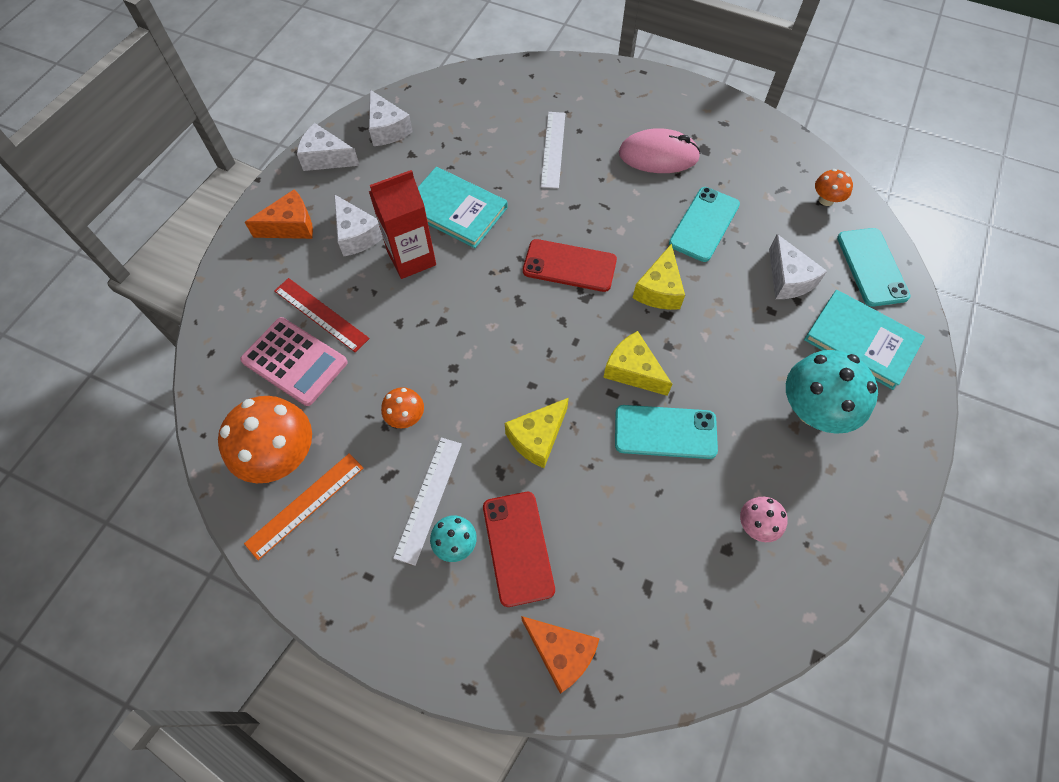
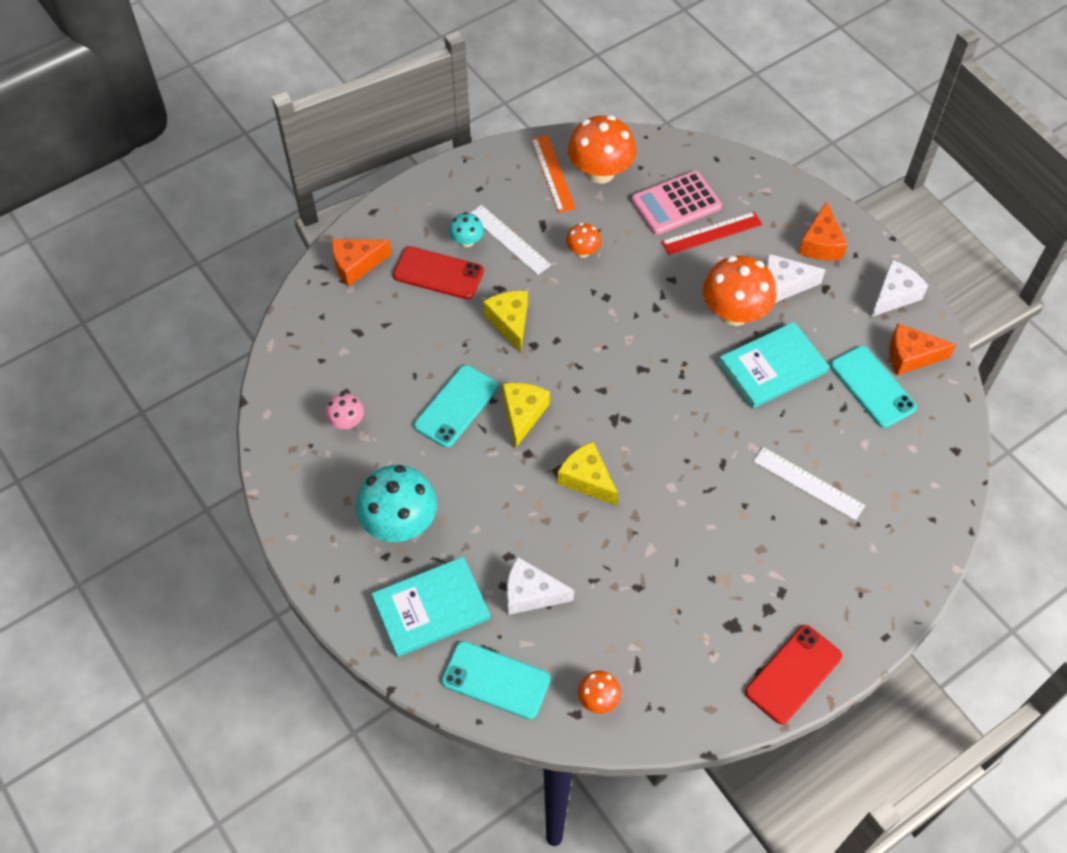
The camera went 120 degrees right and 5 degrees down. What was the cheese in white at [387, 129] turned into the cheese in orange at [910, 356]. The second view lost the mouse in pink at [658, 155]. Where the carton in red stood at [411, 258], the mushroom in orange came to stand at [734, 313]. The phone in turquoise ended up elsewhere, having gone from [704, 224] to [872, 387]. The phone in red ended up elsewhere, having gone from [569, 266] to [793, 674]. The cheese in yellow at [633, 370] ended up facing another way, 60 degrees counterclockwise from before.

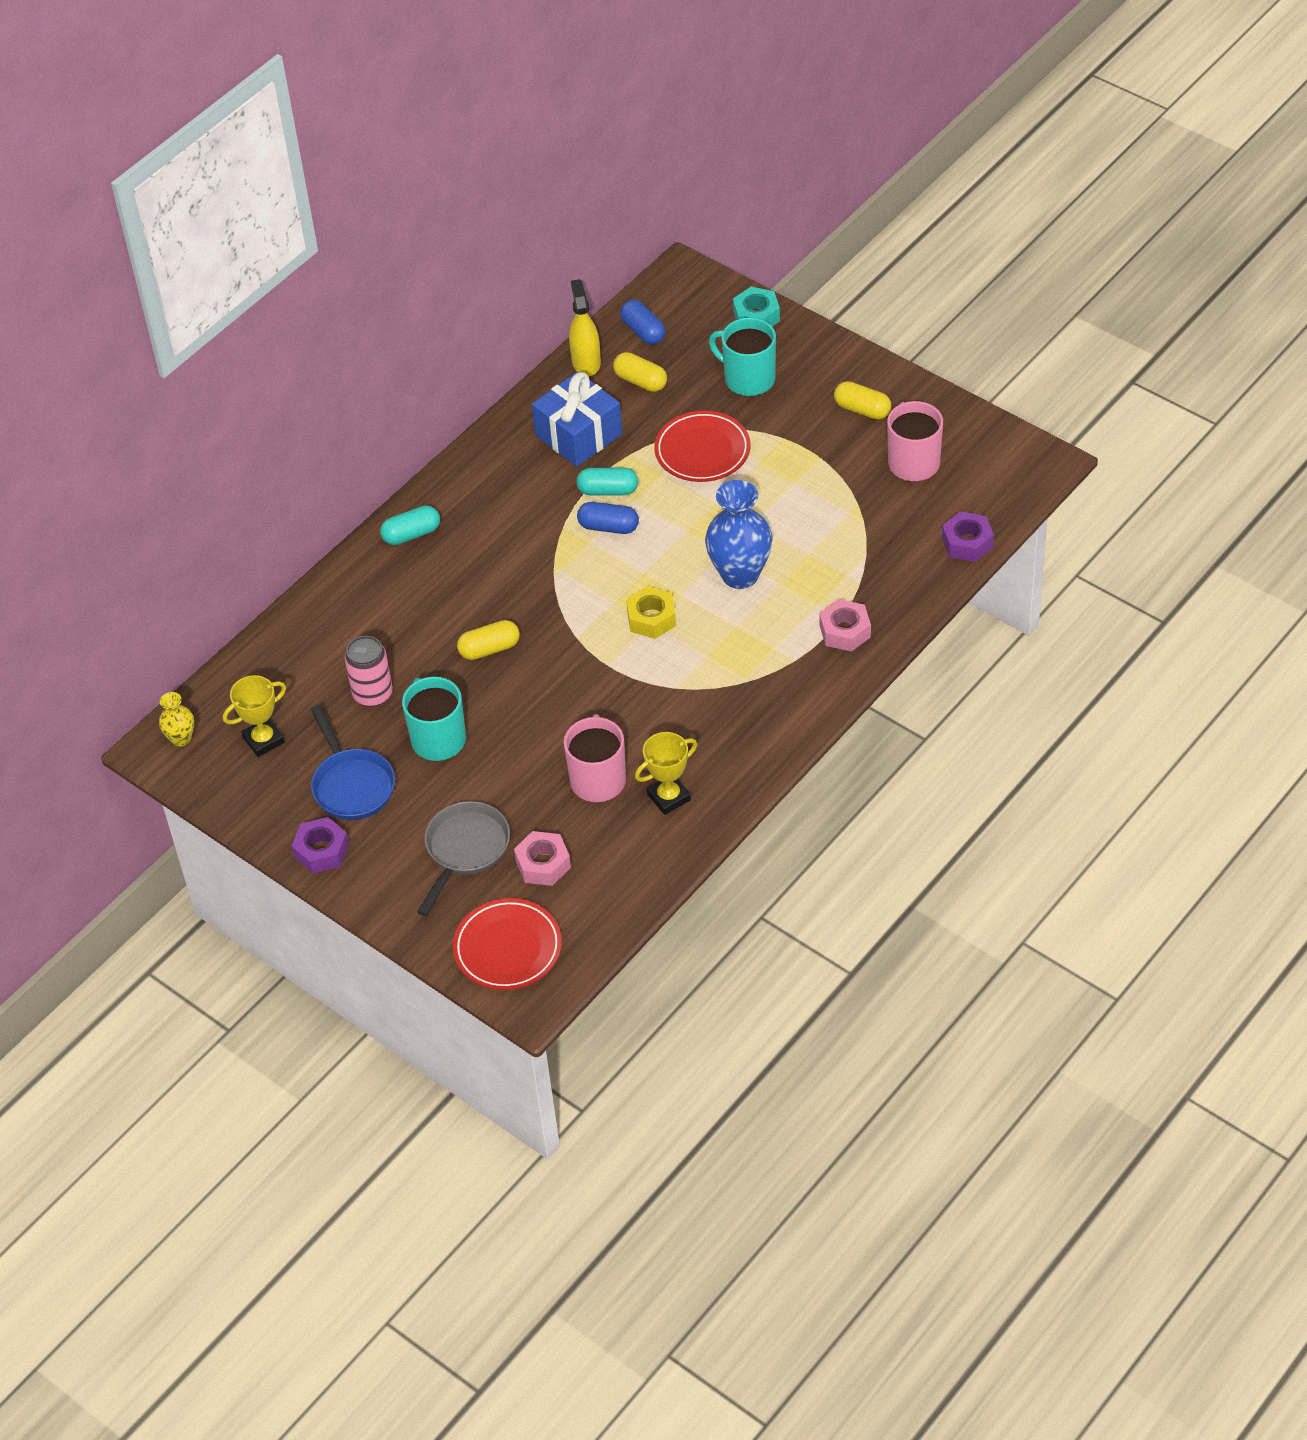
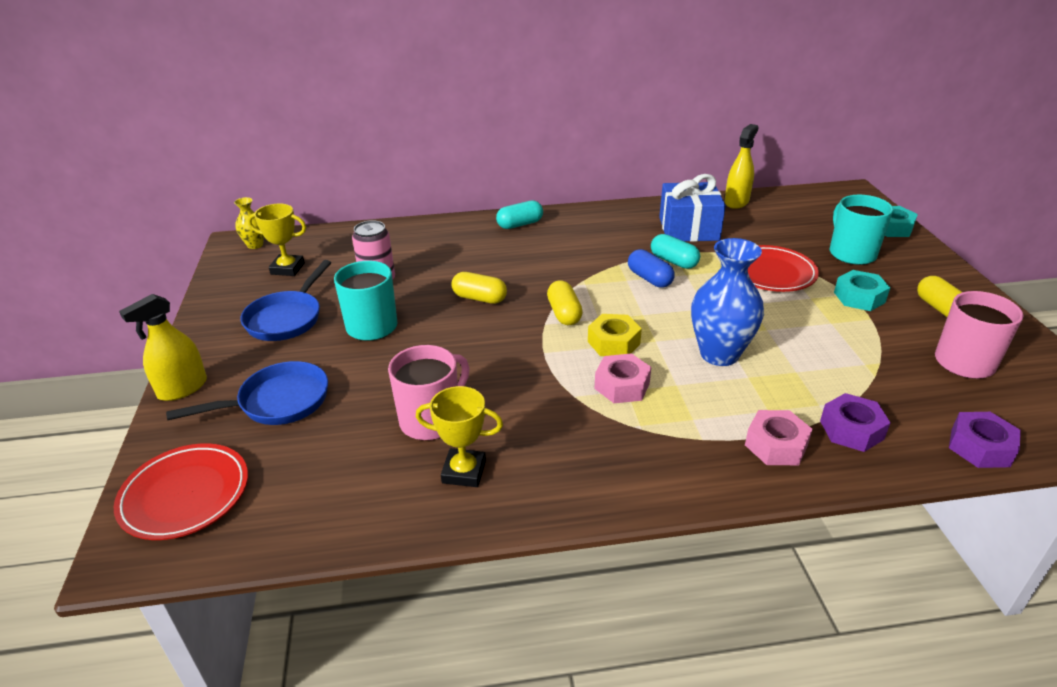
The camera went 40 degrees right and 15 degrees down. The second view lost the capsule in blue at [643, 331]. The capsule in yellow ended up elsewhere, having gone from [640, 381] to [564, 313]. The capsule in turquoise at [411, 534] ended up facing another way, 45 degrees counterclockwise from before. What was the pan in grey at [465, 850] turned into the pan in blue at [277, 402]. The nut in purple ended up elsewhere, having gone from [321, 851] to [851, 430]. The nut in pink ended up elsewhere, having gone from [543, 864] to [622, 386]. The second view gained the nut in turquoise at [859, 297]. The second view gained the spray bottle in yellow at [182, 388].

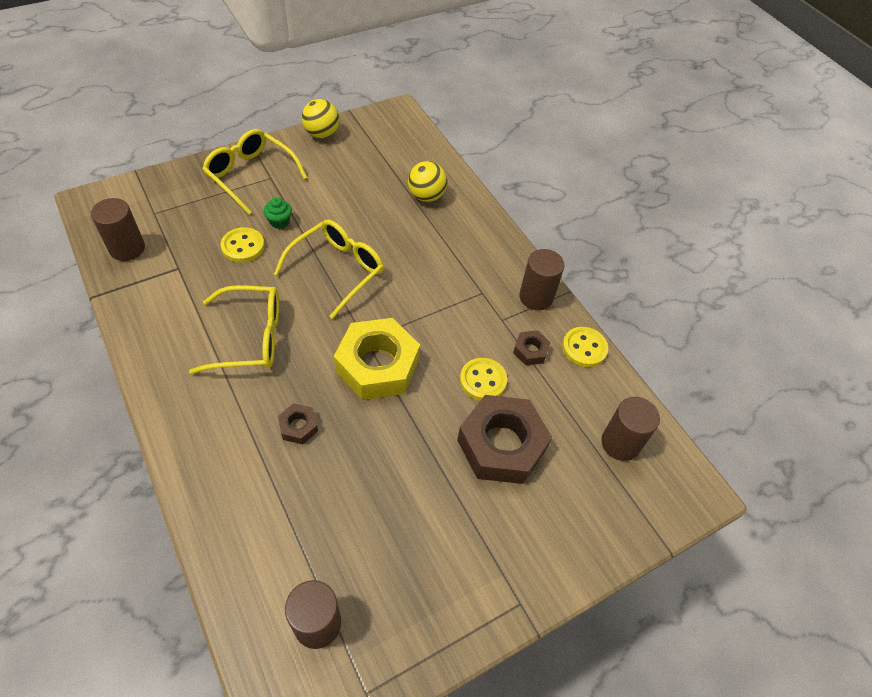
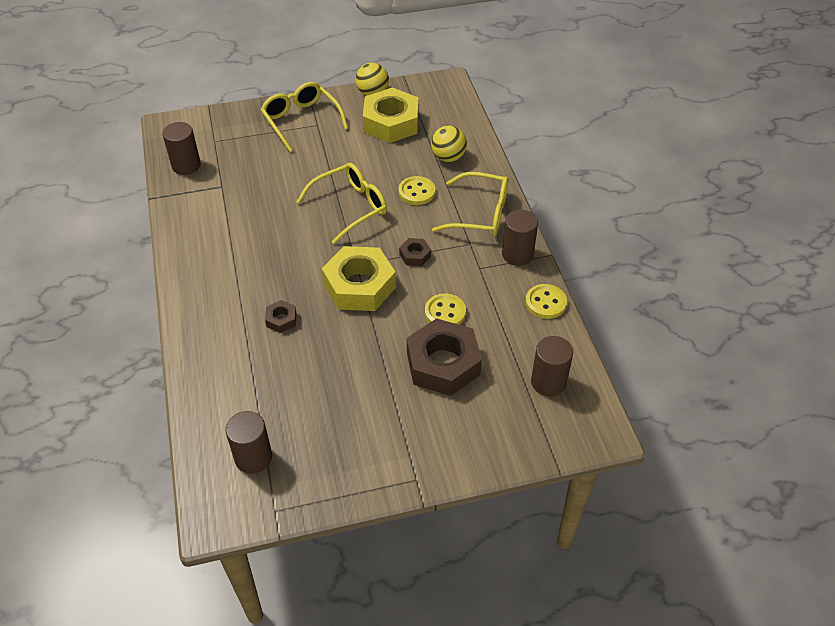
The camera went 20 degrees right and 5 degrees down. The second view lost the cupcake in green at [279, 221]. The button in yellow ended up elsewhere, having gone from [243, 246] to [416, 192]. The glasses in yellow ended up elsewhere, having gone from [250, 338] to [480, 214]. The nut in brown ended up elsewhere, having gone from [530, 351] to [415, 255]. The second view gained the nut in yellow at [391, 123].

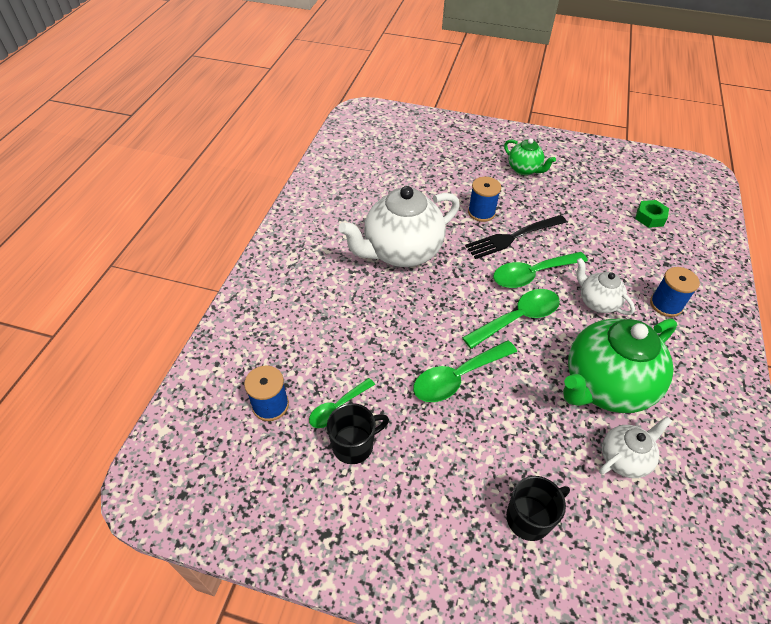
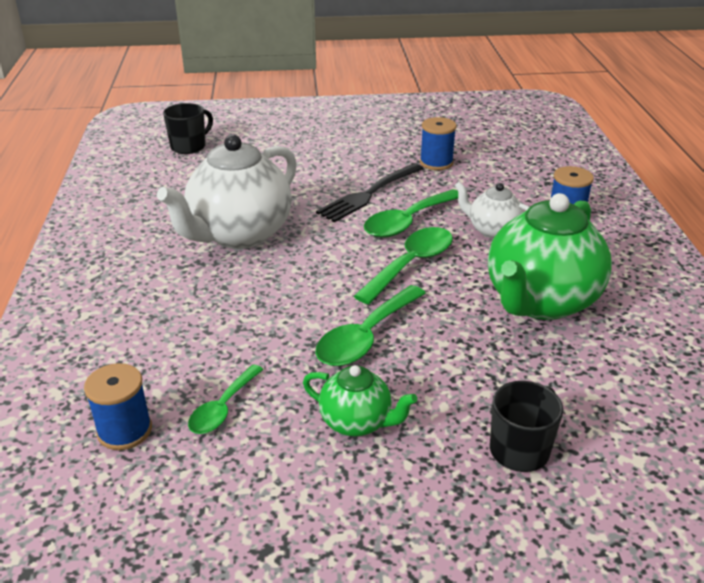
The camera went 20 degrees left and 15 degrees down. The teapot in green ended up elsewhere, having gone from [524, 169] to [357, 422]. The spool in blue ended up elsewhere, having gone from [481, 212] to [436, 163]. The second view lost the nut in green at [650, 217]. The mug in black ended up elsewhere, having gone from [354, 445] to [189, 146]. The second view lost the teapot in white at [624, 458].

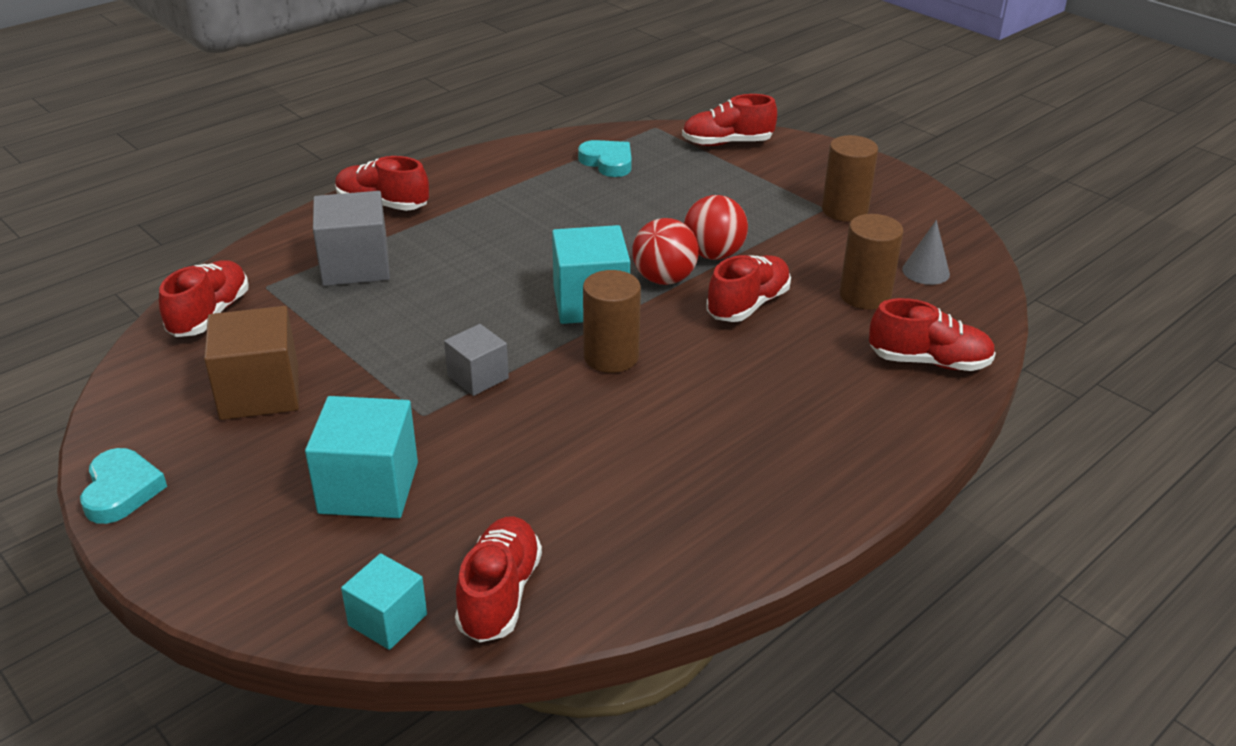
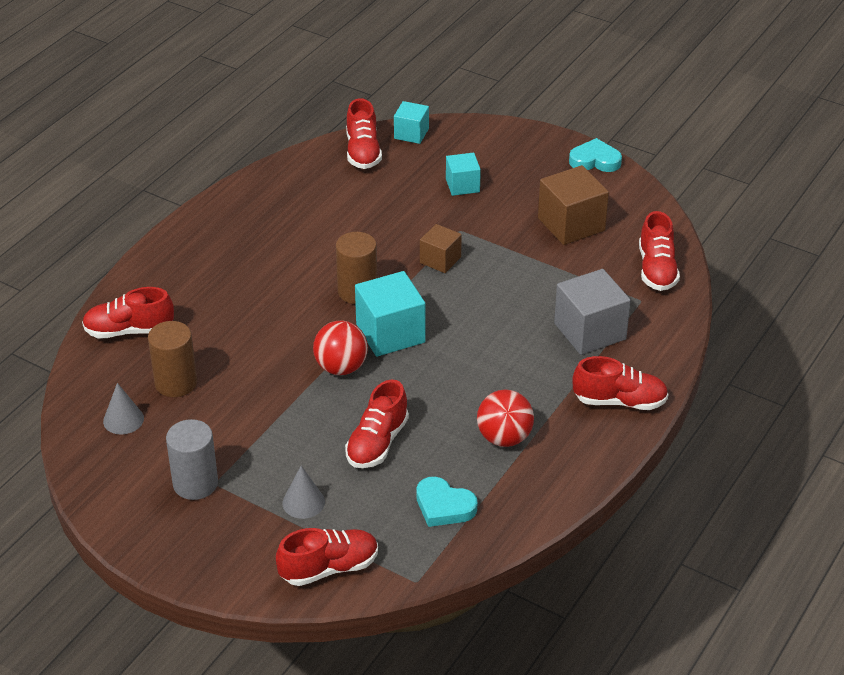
The camera went 165 degrees right and 5 degrees up. What was the cylinder in brown at [844, 210] turned into the cylinder in grey at [195, 483]. The ball in red ended up elsewhere, having gone from [713, 254] to [504, 438]. The shoe in red ended up elsewhere, having gone from [748, 305] to [377, 443]. What was the cube in grey at [478, 377] turned into the cube in brown at [440, 260]. The size of the cube in turquoise at [368, 488] changed by a factor of 0.60. The heart in turquoise at [121, 490] ended up facing another way, 120 degrees clockwise from before. The second view gained the cone in grey at [303, 502].

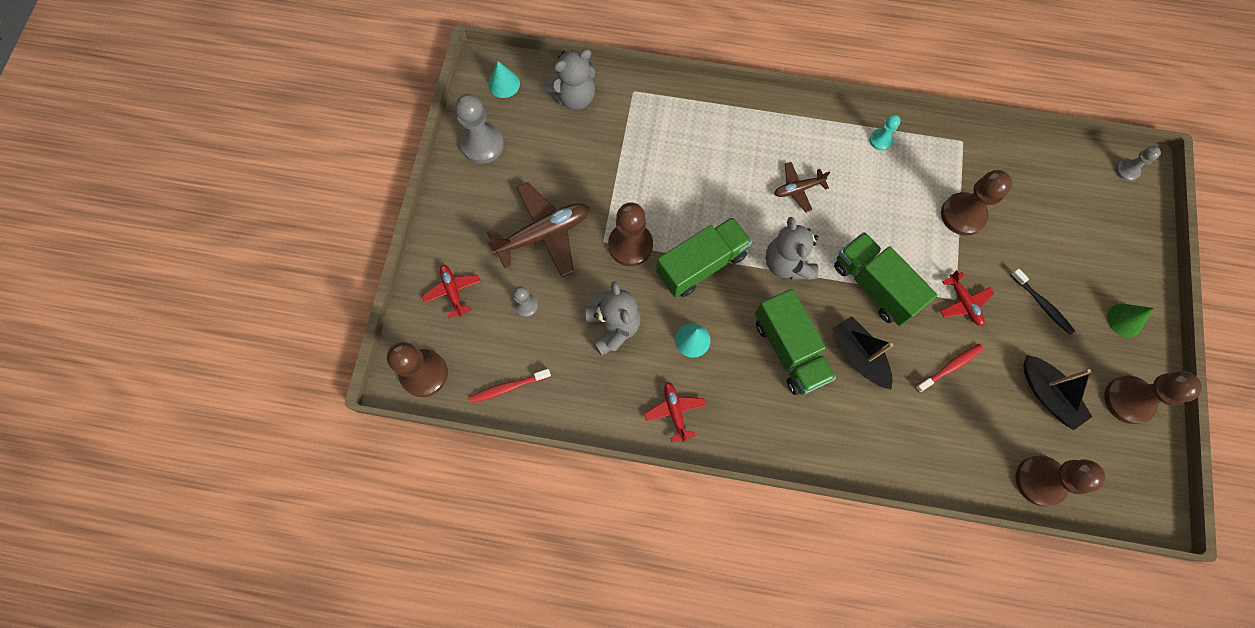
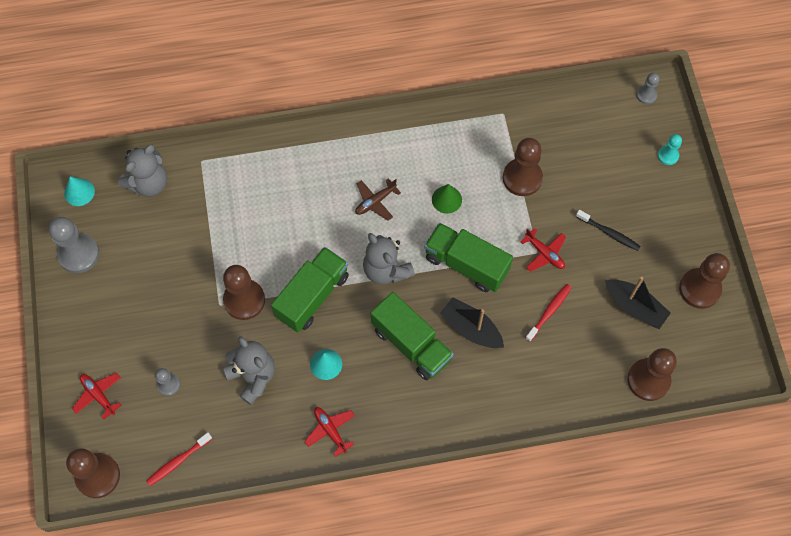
The camera went 20 degrees left and 5 degrees down. The pawn in turquoise ended up elsewhere, having gone from [880, 140] to [668, 155]. The second view lost the plane in brown at [543, 234]. The cone in green ended up elsewhere, having gone from [1124, 320] to [446, 199].

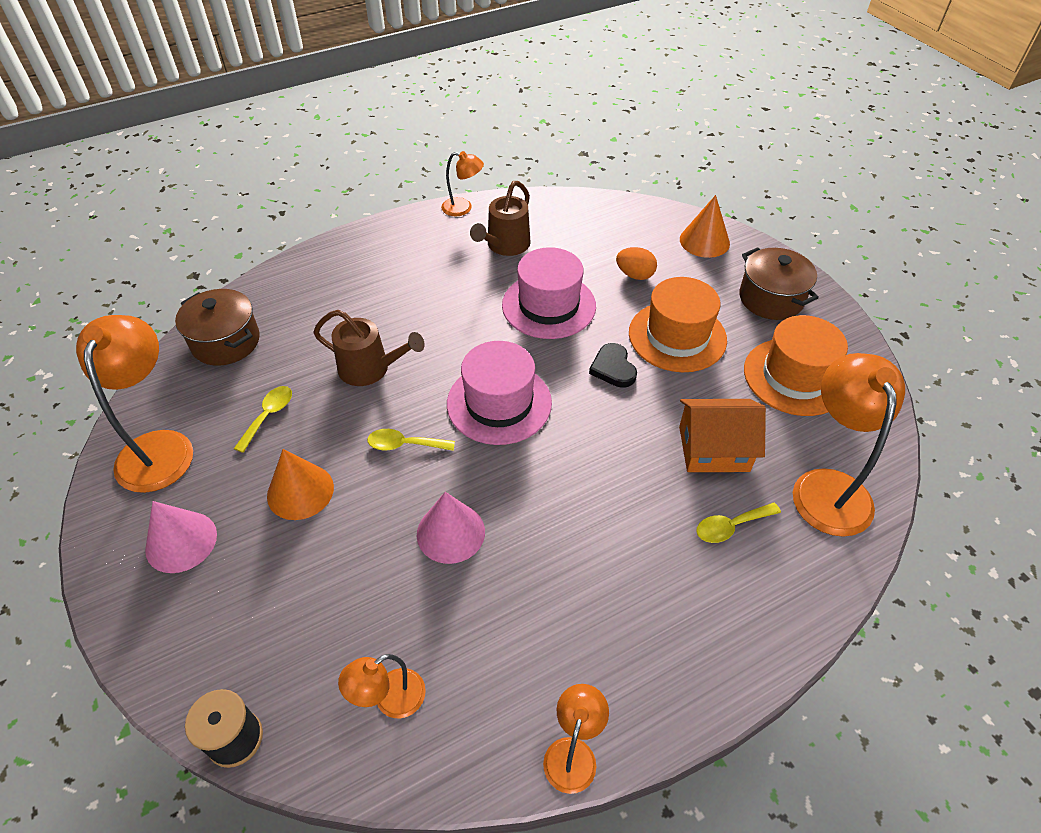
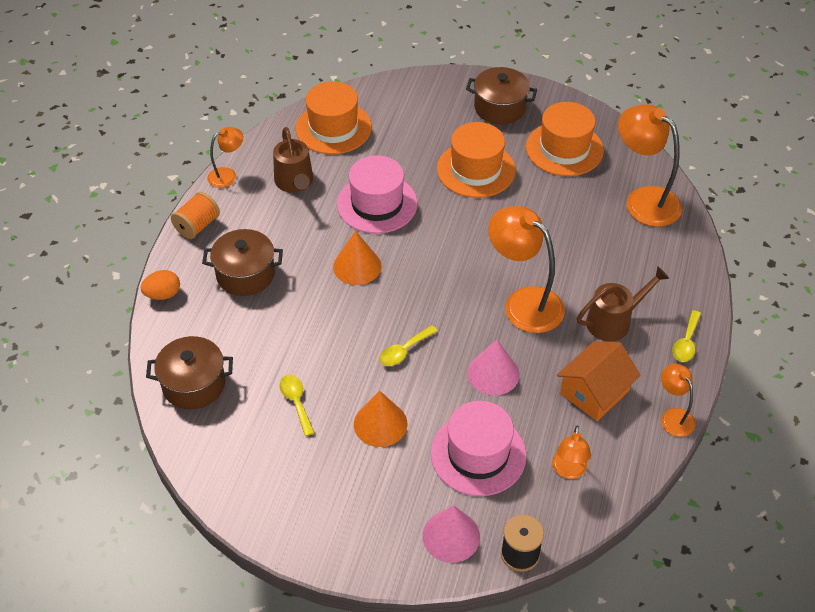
The camera went 45 degrees left and 0 degrees up. The cone in orange ended up elsewhere, having gone from [704, 241] to [357, 266]. The egg in orange ended up elsewhere, having gone from [635, 275] to [163, 294]. The watering can in brown ended up elsewhere, having gone from [371, 369] to [614, 321]. The lamp in orange ended up elsewhere, having gone from [159, 447] to [523, 303]. The hat in pink ended up elsewhere, having gone from [499, 403] to [478, 454]. The second view lost the heart in black at [613, 368]. The house in orange ended up elsewhere, having gone from [714, 449] to [594, 392]. The cone in pink ended up elsewhere, having gone from [181, 541] to [451, 536]. The spoon in yellow ended up elsewhere, having gone from [730, 526] to [686, 342]. The second view gained the hat in orange at [333, 128]. The second view gained the spool in orange at [197, 226]. The second view gained the pot in brown at [245, 274].

